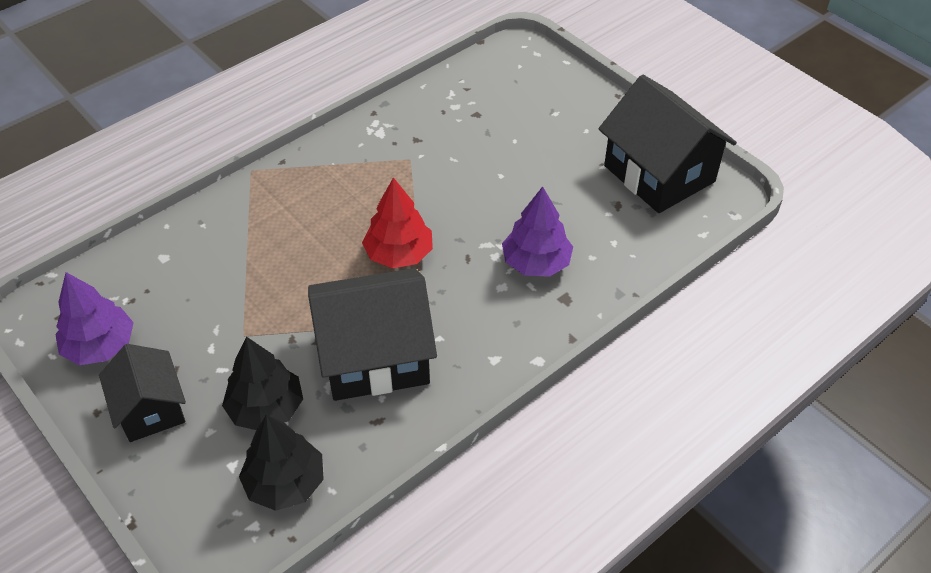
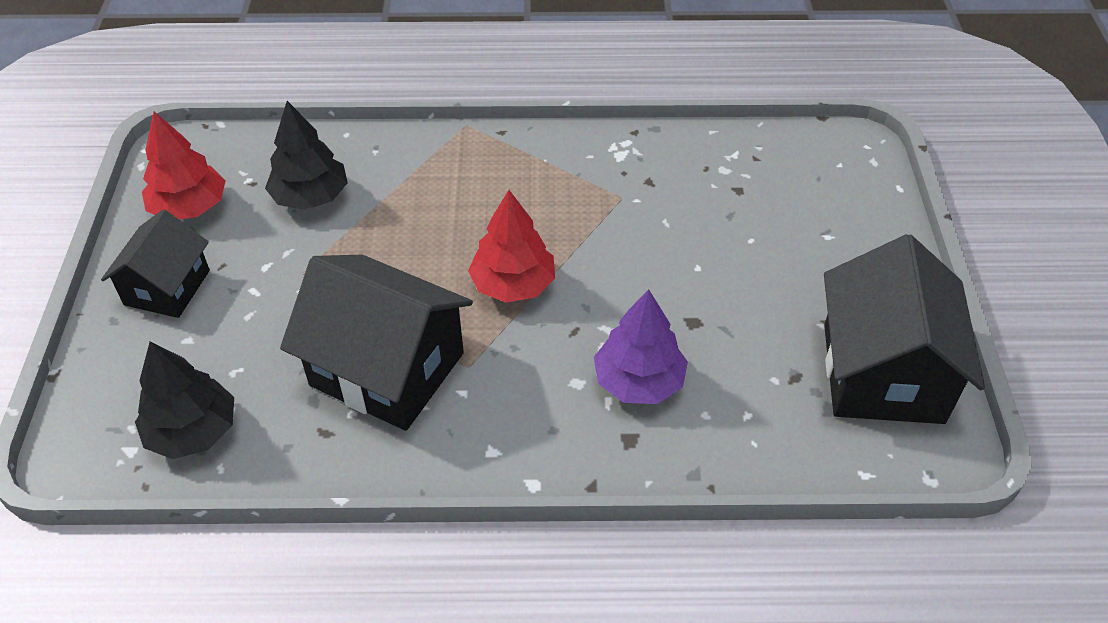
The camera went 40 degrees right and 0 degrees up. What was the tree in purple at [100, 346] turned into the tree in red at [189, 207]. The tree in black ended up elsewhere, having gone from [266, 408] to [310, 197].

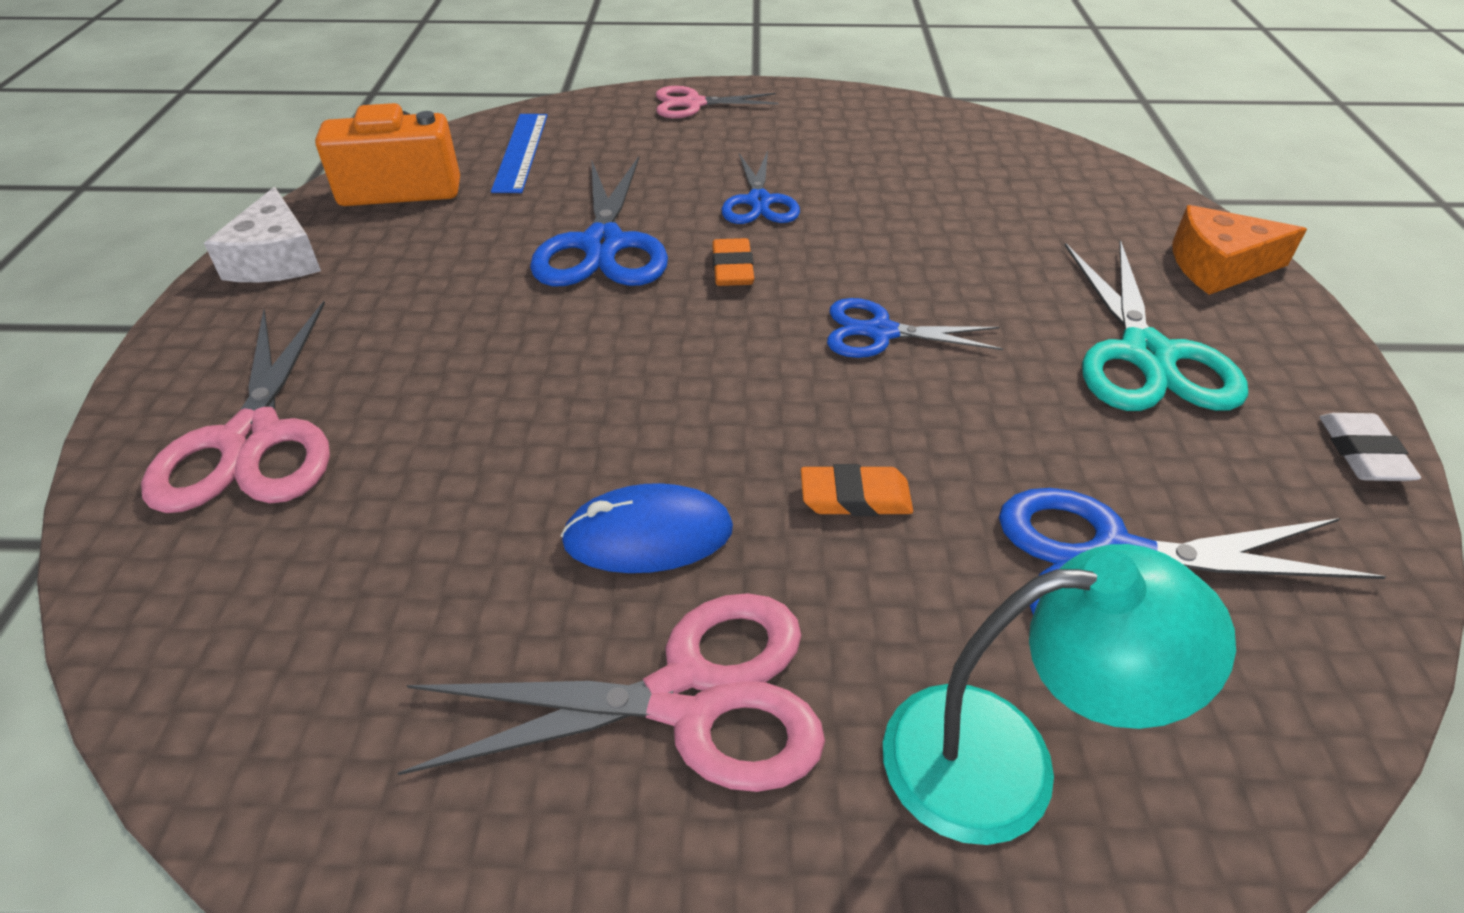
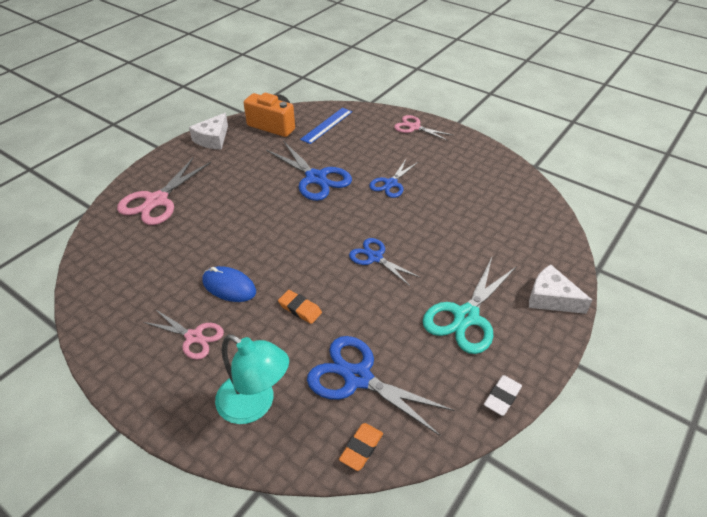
The camera went 35 degrees right and 0 degrees up. The scissors in blue at [603, 246] ended up facing another way, 75 degrees counterclockwise from before. What was the cheese in orange at [1218, 266] turned into the cheese in white at [551, 298]. The eraser in orange ended up elsewhere, having gone from [732, 268] to [361, 448]. The size of the scissors in pink at [689, 697] changed by a factor of 0.62.

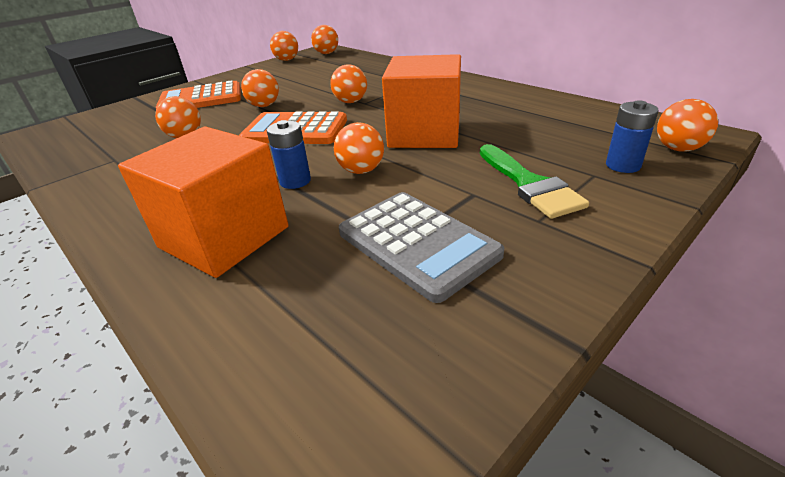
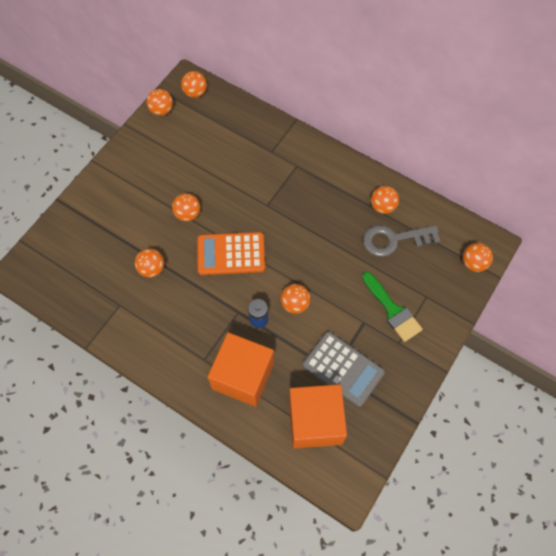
The camera went 15 degrees left and 30 degrees up. The cube in orange ended up elsewhere, having gone from [424, 133] to [315, 421]. The ball in orange ended up elsewhere, having gone from [351, 102] to [382, 206]. The second view lost the calculator in orange at [201, 99]. The second view lost the battery in blue at [623, 165]. The second view gained the key in grey at [394, 240].

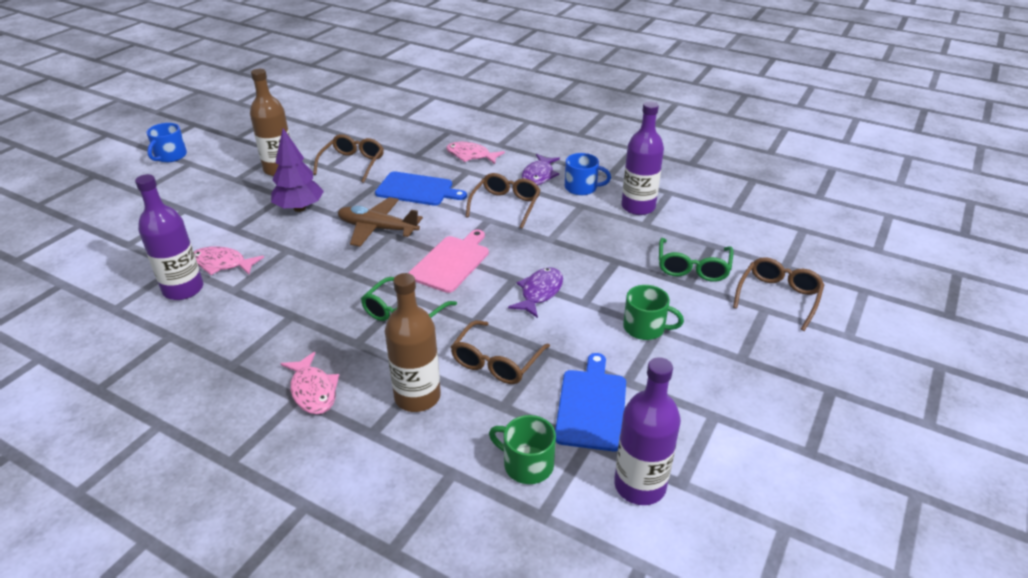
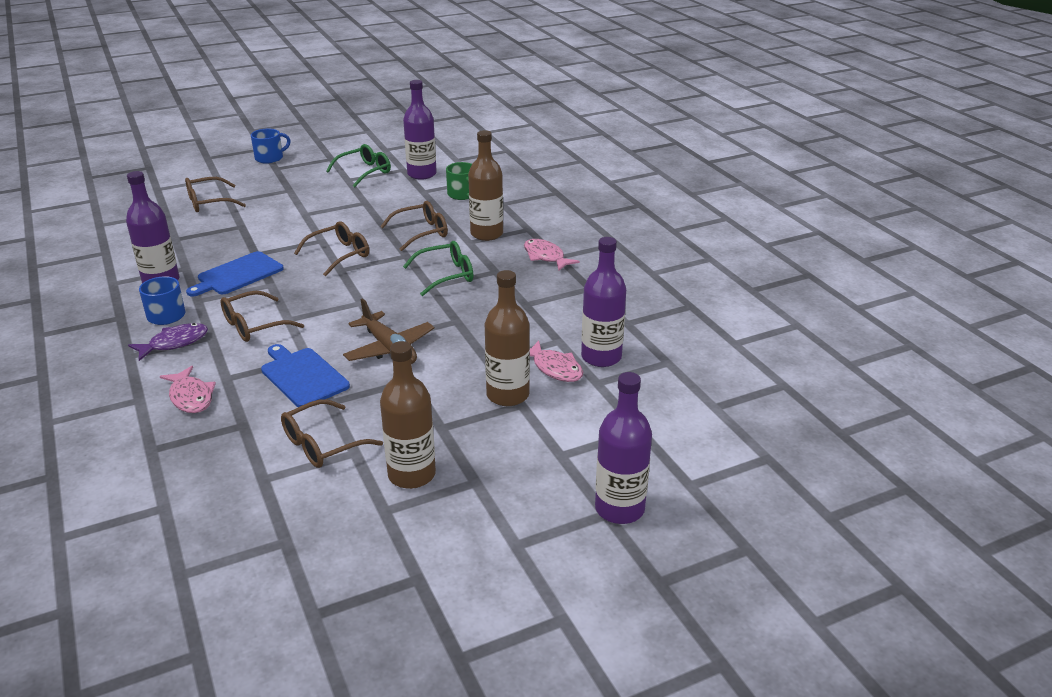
The camera went 145 degrees left and 5 degrees down. The mug in blue ended up elsewhere, having gone from [170, 156] to [270, 158]. The second view lost the tree in purple at [299, 208]. The second view lost the cutting board in pink at [451, 262]. The glasses in green ended up elsewhere, having gone from [693, 267] to [364, 172]. Where the fish in purple stood at [540, 292], the glasses in brown came to stand at [339, 255]. The second view lost the mug in green at [645, 328]. The fish in pink at [313, 391] ended up facing another way, 45 degrees counterclockwise from before. The cutting board in blue ended up elsewhere, having gone from [591, 406] to [238, 275]. The second view gained the bottle in brown at [507, 395]. The second view gained the bottle in purple at [619, 509].

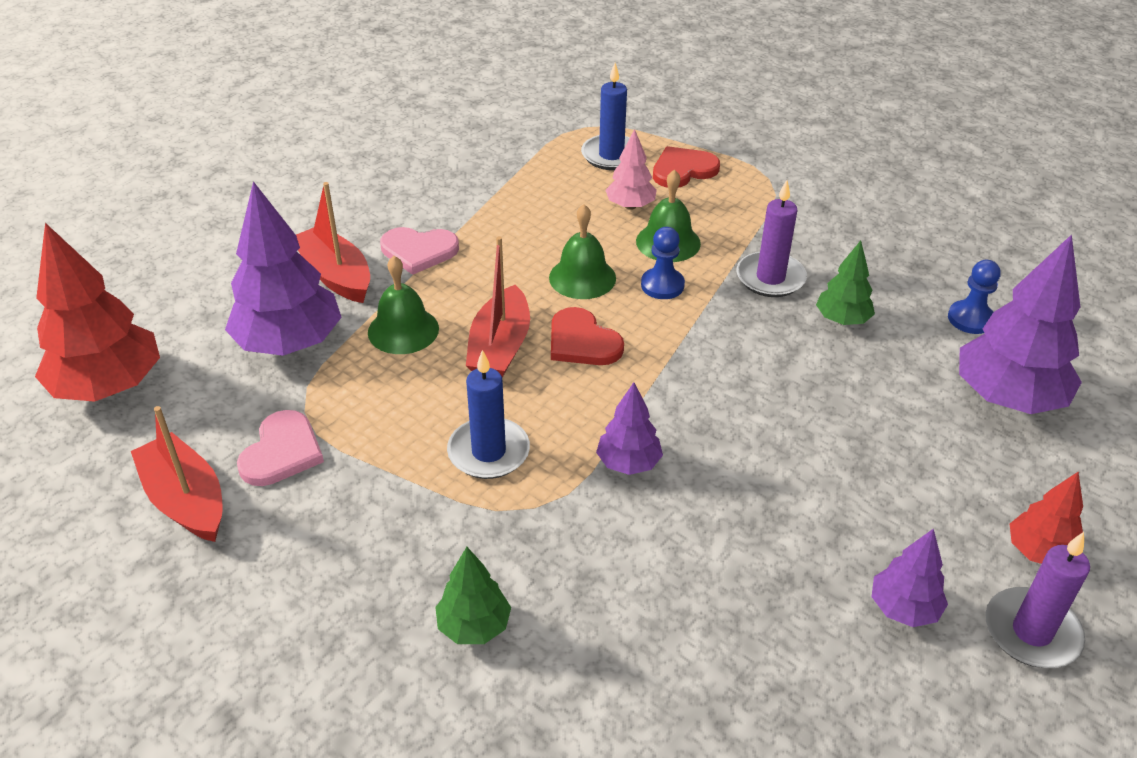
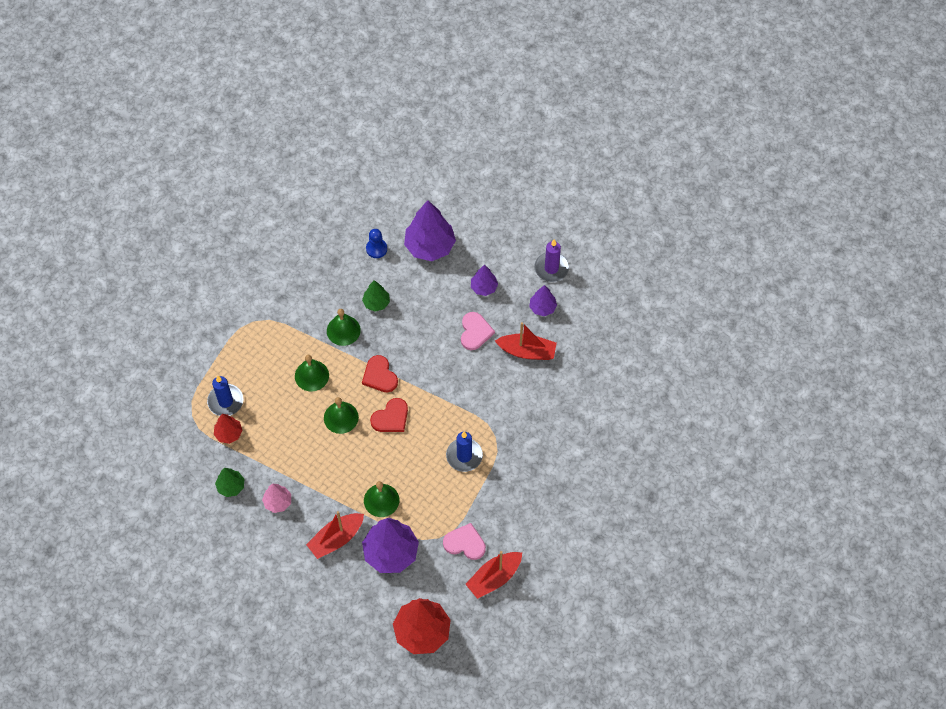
The camera went 90 degrees left and 20 degrees up. The tree in pink ended up elsewhere, having gone from [630, 206] to [278, 502]. The heart in red ended up elsewhere, having gone from [683, 170] to [379, 375]. Where the candle in purple stood at [770, 278], the bell in green came to stand at [343, 330]. The heart in pink ended up elsewhere, having gone from [419, 251] to [475, 332]. The second view lost the pawn in blue at [662, 285]. The boat in red ended up elsewhere, having gone from [500, 348] to [527, 351]. The tree in purple ended up elsewhere, having gone from [628, 463] to [484, 287]. The tree in red ended up elsewhere, having gone from [1039, 552] to [229, 433]. The tree in green ended up elsewhere, having gone from [474, 626] to [231, 486].

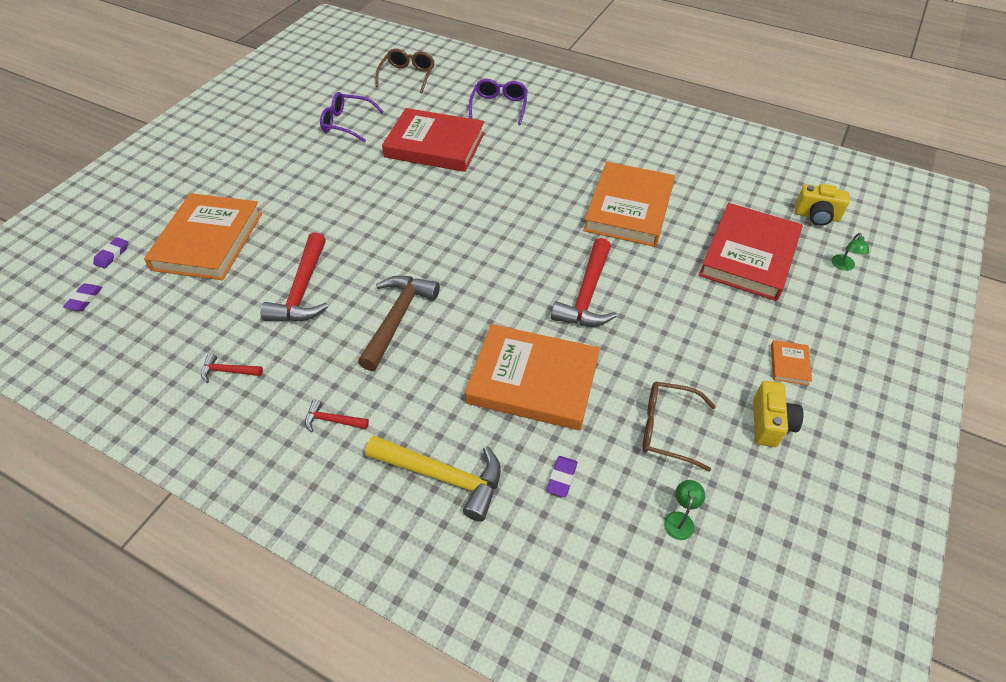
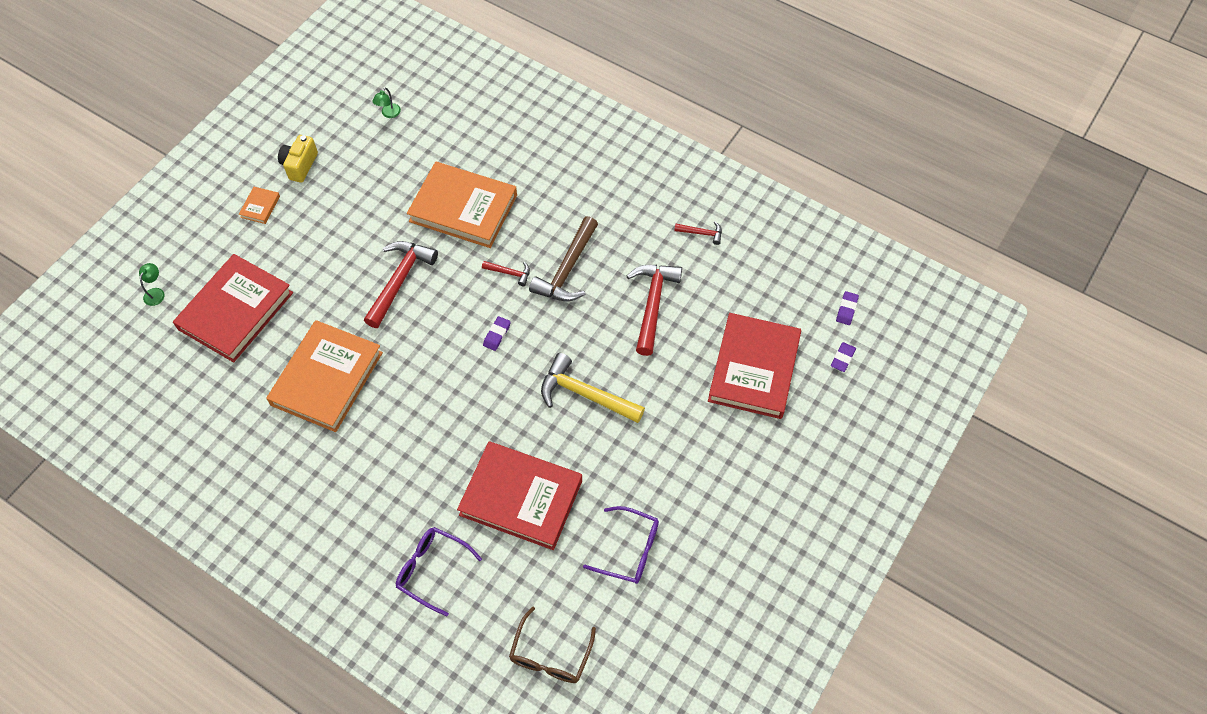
The camera went 175 degrees left and 10 degrees up. The glasses in purple at [499, 106] ended up facing another way, 105 degrees clockwise from before. The second view lost the camera in yellow at [816, 216]. What was the book in orange at [208, 241] turned into the book in red at [754, 368]. The second view lost the glasses in brown at [666, 429]. The hammer in red ended up elsewhere, having gone from [333, 420] to [509, 273]. The hammer in yellow ended up elsewhere, having gone from [442, 476] to [585, 394]. The eraser in purple ended up elsewhere, having gone from [561, 478] to [497, 335].

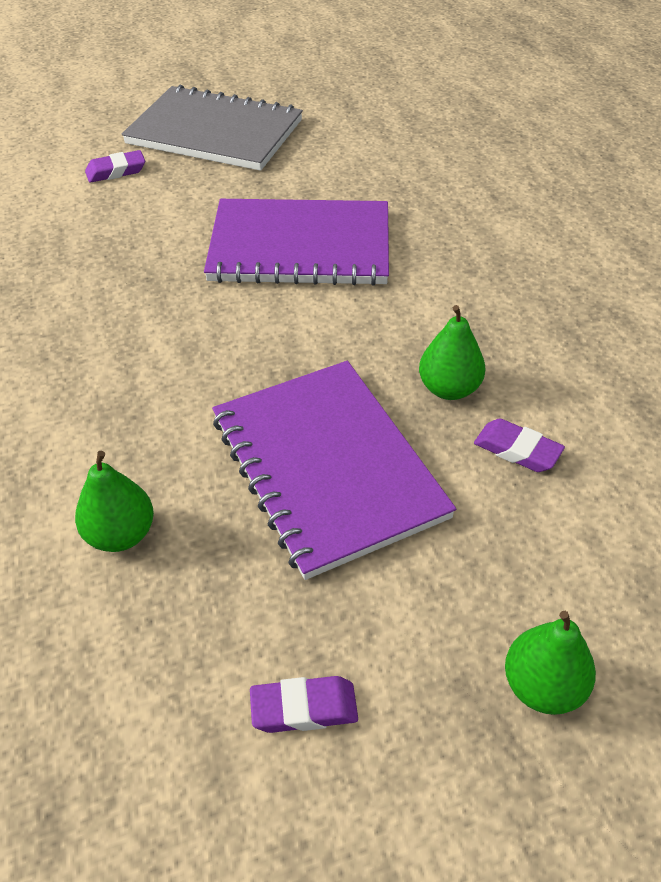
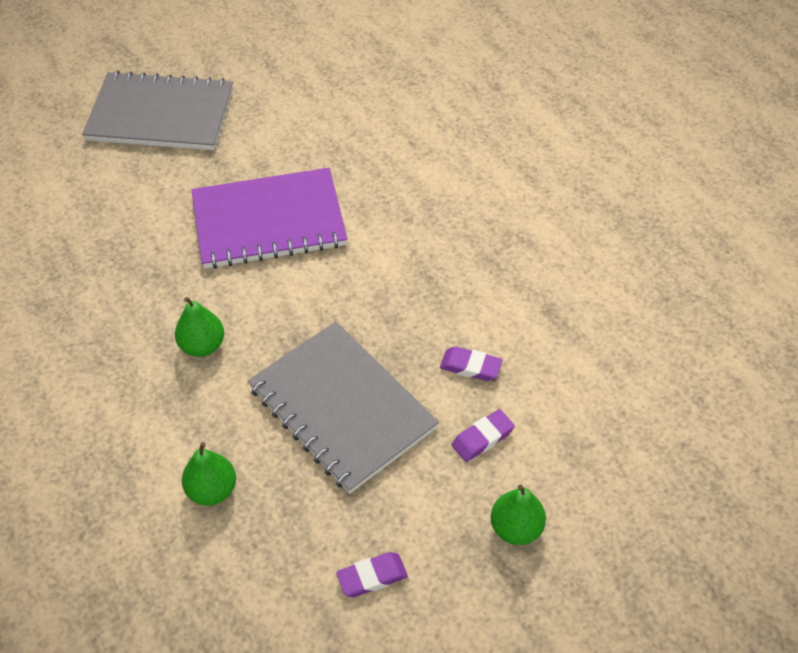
The camera went 15 degrees left and 5 degrees up. The eraser in purple ended up elsewhere, having gone from [116, 171] to [482, 438]. The pear in green ended up elsewhere, having gone from [449, 389] to [202, 345]. What was the notebook in purple at [327, 467] turned into the notebook in grey at [342, 408].

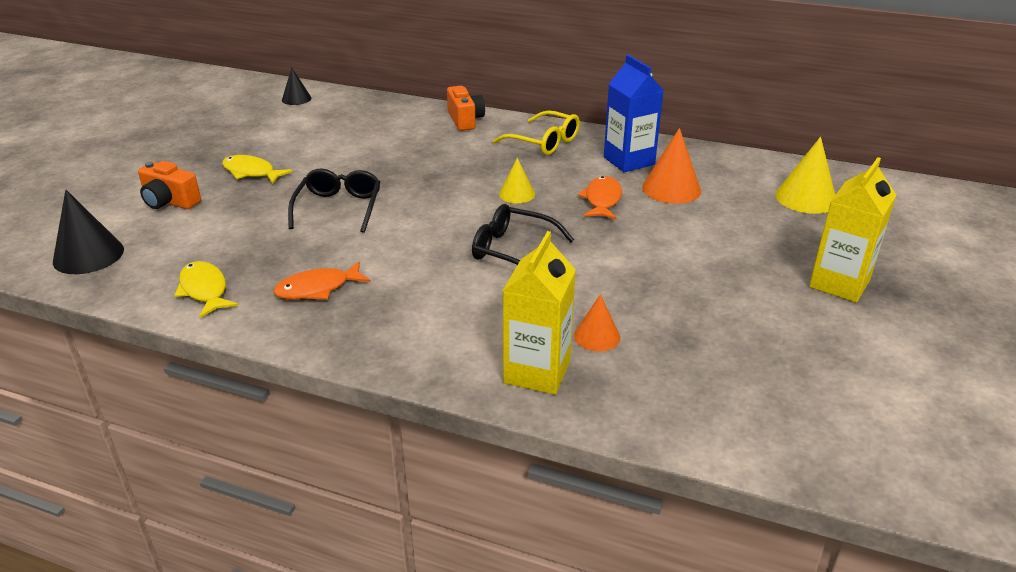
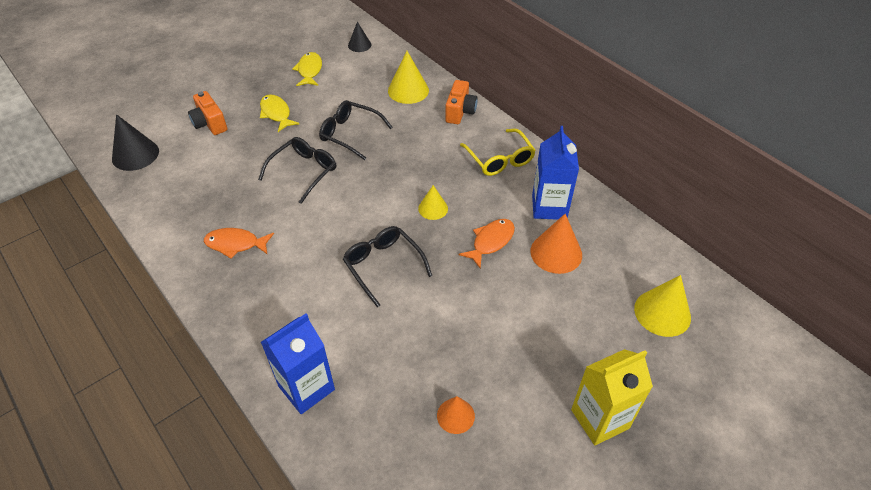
The camera went 30 degrees right and 15 degrees up. What was the carton in yellow at [537, 372] turned into the carton in blue at [306, 388]. The fish in yellow ended up elsewhere, having gone from [204, 290] to [309, 70]. The cone in orange ended up elsewhere, having gone from [597, 336] to [455, 415]. The second view gained the cone in yellow at [408, 90]. The second view gained the glasses in black at [350, 134].

